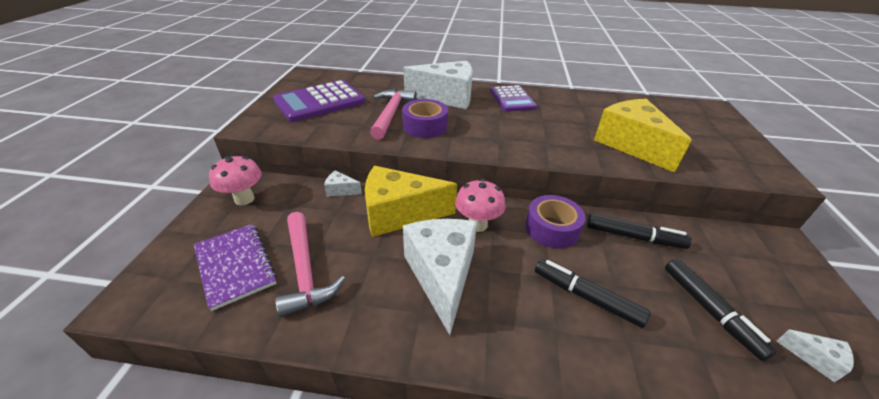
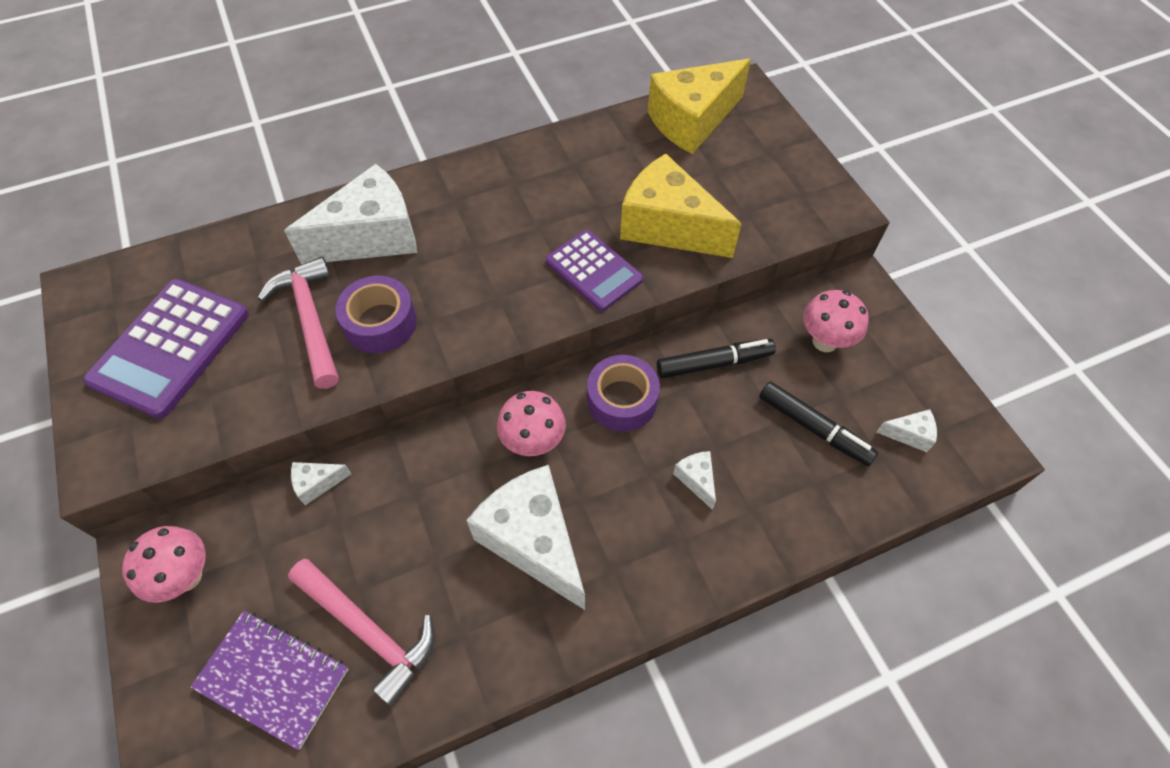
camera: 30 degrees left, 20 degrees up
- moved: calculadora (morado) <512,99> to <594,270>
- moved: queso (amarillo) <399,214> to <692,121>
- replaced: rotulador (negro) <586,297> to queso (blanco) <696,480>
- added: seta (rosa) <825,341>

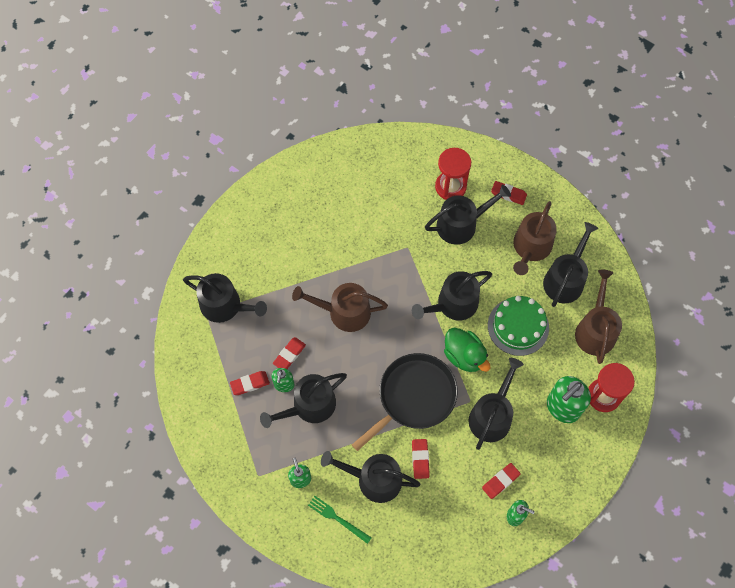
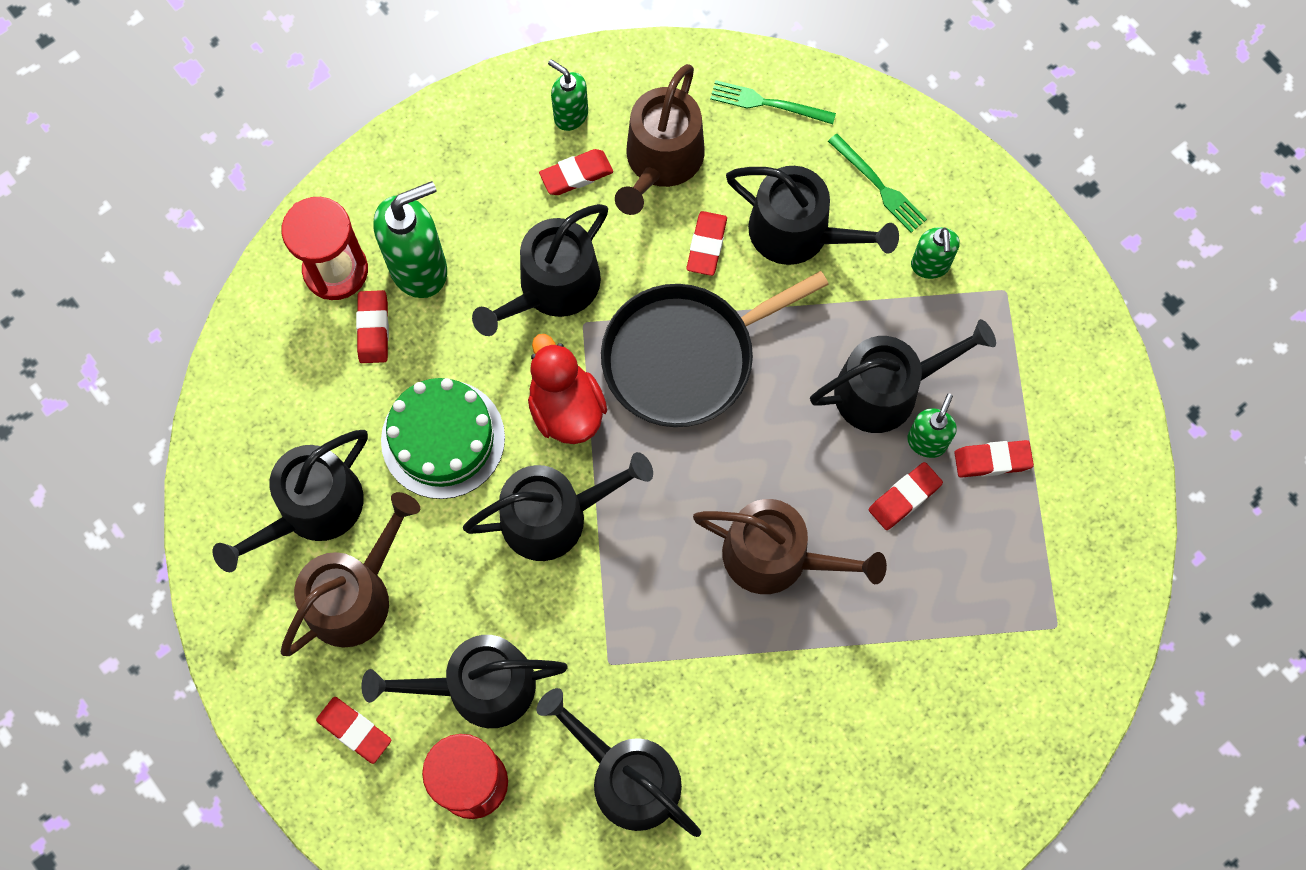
camera: 165 degrees left, 5 degrees up
- added: goma de borrar (rojo) <373,329>
- recoloured: pato (verde) <464,356> to pato (rojo) <566,408>
- moved: regadera (negro) <225,306> to <627,777>
- moved: regadera (marrón) <595,330> to <661,161>
- added: tenedor (verde) <767,103>

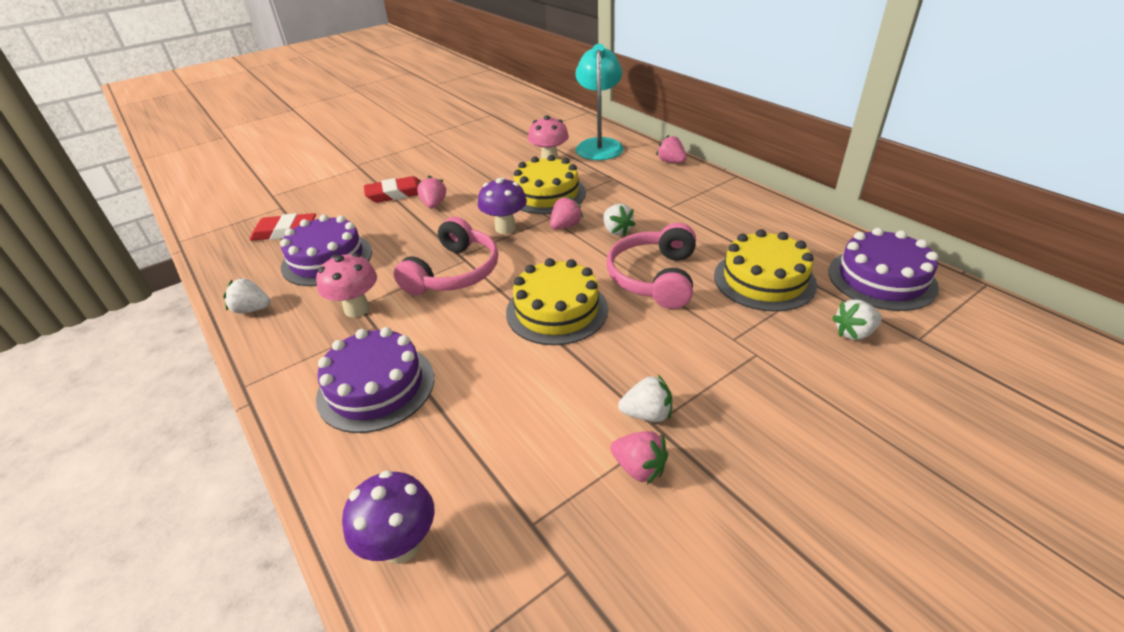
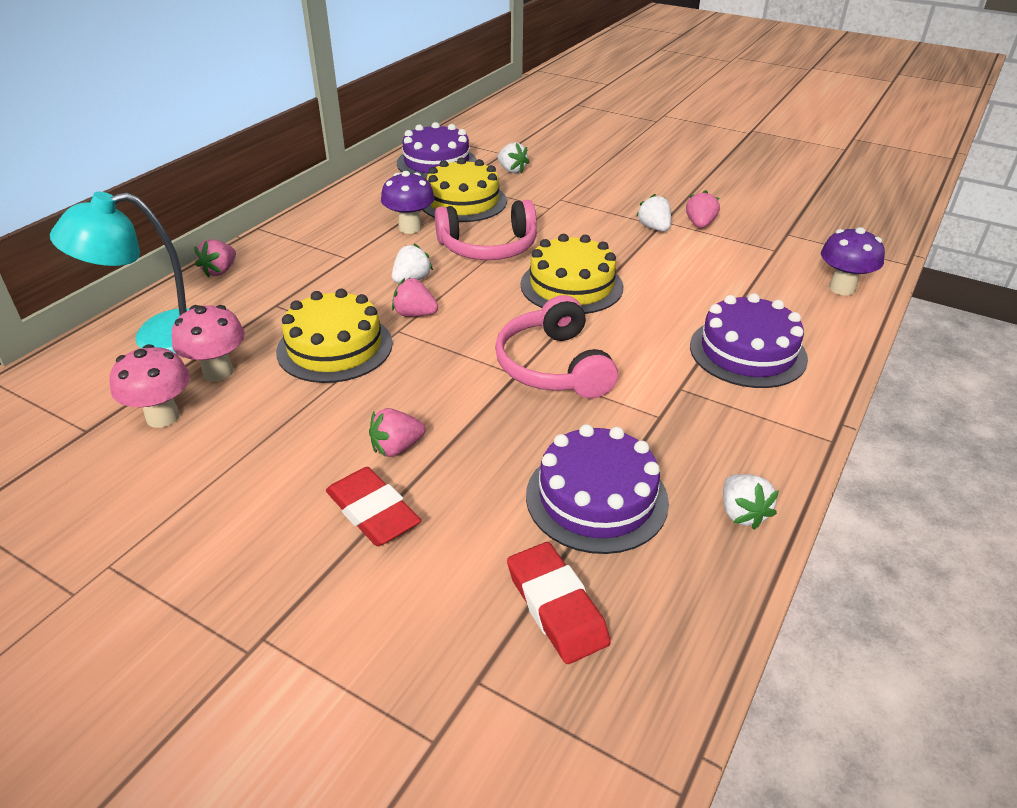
camera: 115 degrees left, 0 degrees up
- moved: seta (rosa) <357,309> to <163,417>
- moved: seta (morado) <505,228> to <410,228>
- turned: auriculares (rosa) <454,272> = <553,366> 105 degrees counterclockwise

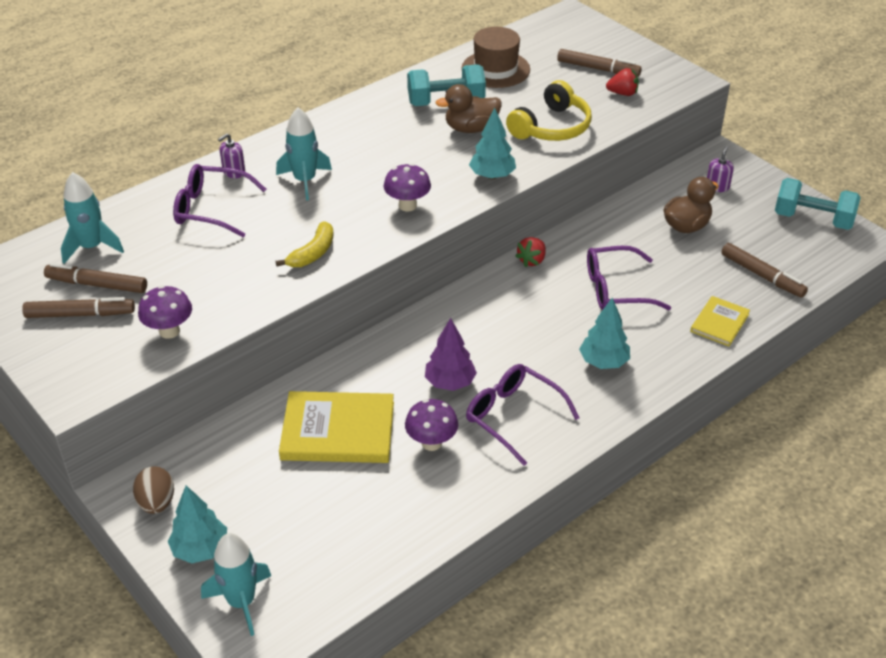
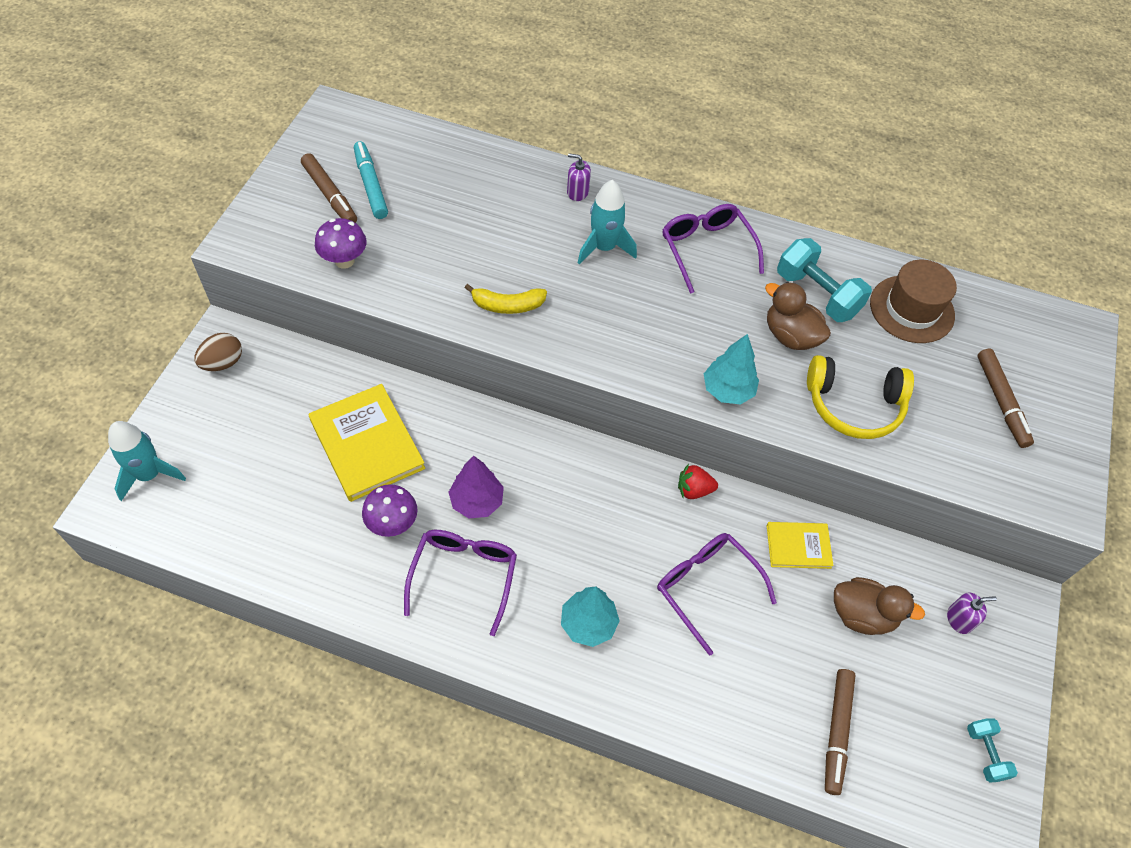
camera: 55 degrees right, 15 degrees up
- recoloured: rotulador (marrón) <97,285> to rotulador (turquesa) <371,185>
- moved: gafas (morado) <211,209> to <706,249>
- moved: libro (amarillo) <719,323> to <798,546>
- resized: mancuerna (turquesa) <812,219> = <985,753> x0.54
- removed: cohete (turquesa) <92,247>
- removed: árbol (turquesa) <200,549>
- removed: seta (morado) <407,205>
- removed: fresa (rojo) <622,93>

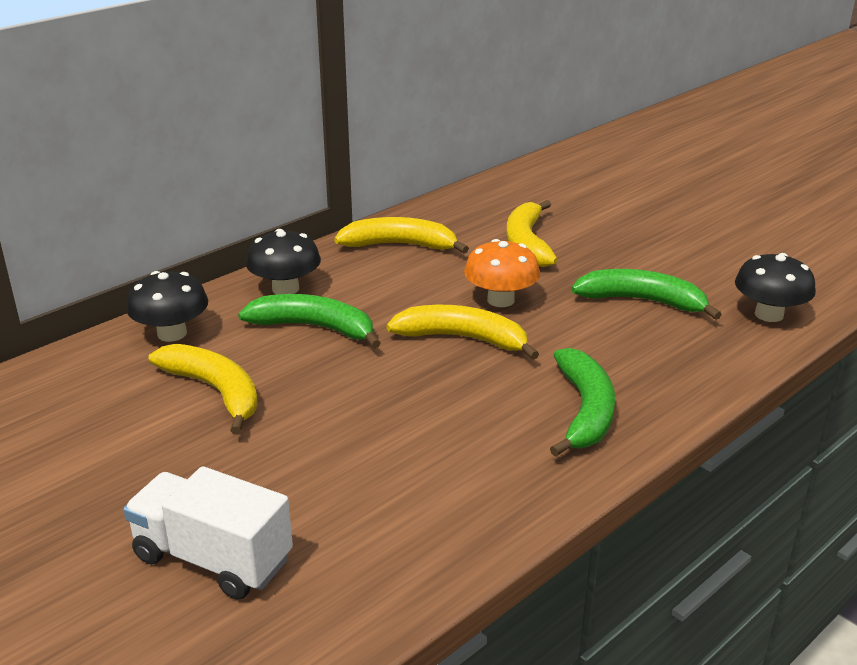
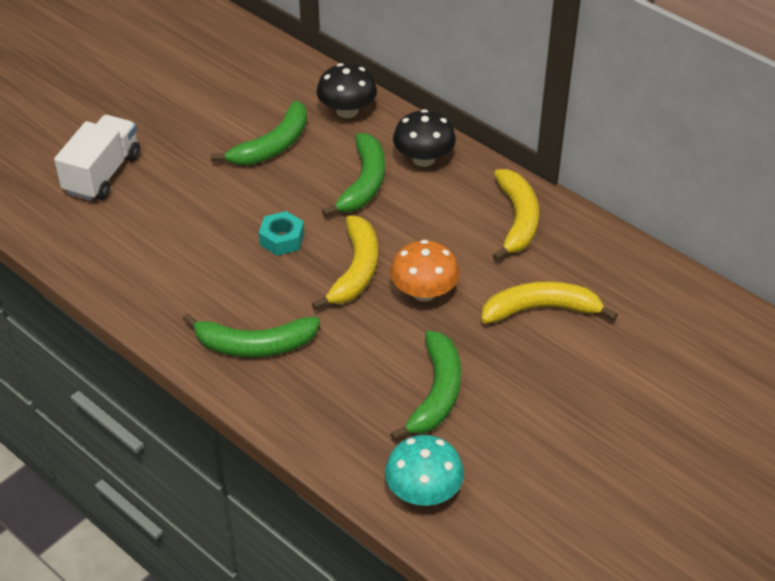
camera: 85 degrees right, 15 degrees up
- recoloured: plátano (amarillo) <216,391> to plátano (verde) <272,146>
- added: tuerca (turquesa) <282,239>
- recoloured: seta (negro) <769,314> to seta (turquesa) <423,491>

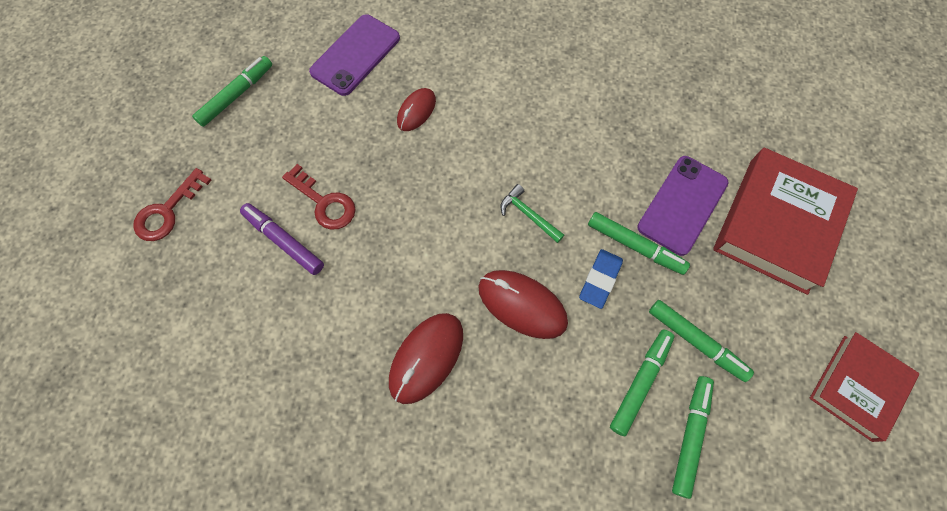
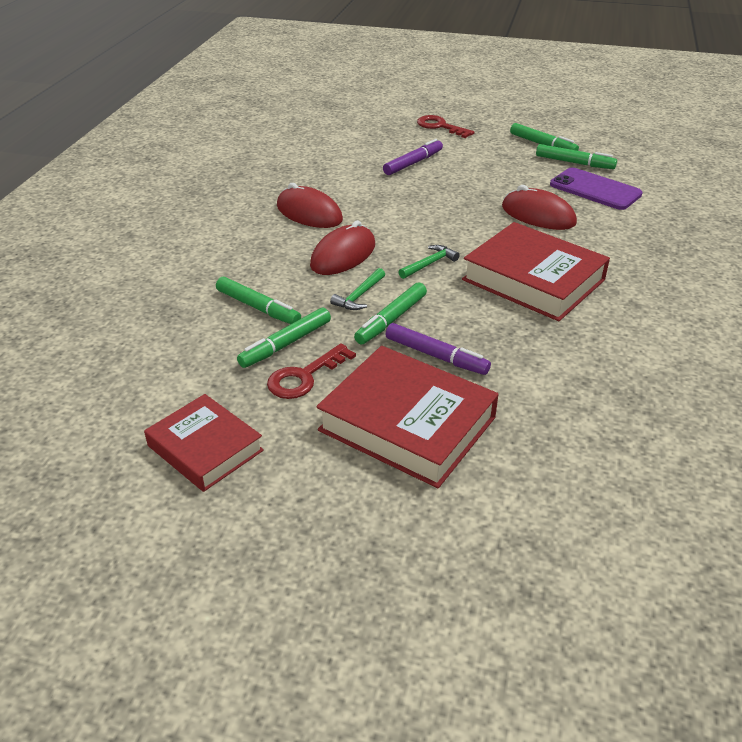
camera: 95 degrees right, 30 degrees down
- moved: llave (rojo) <324,202> to <304,377>
- replaced: goma de borrar (azul) <600,280> to martillo (verde) <359,296>
- replaced: móvil (morado) <682,205> to rotulador (morado) <436,356>
- added: libro (rojo) <533,280>
- resized: ratón (rojo) <416,111> = <538,215> x1.60
- moved: rotulador (verde) <690,436> to <574,163>

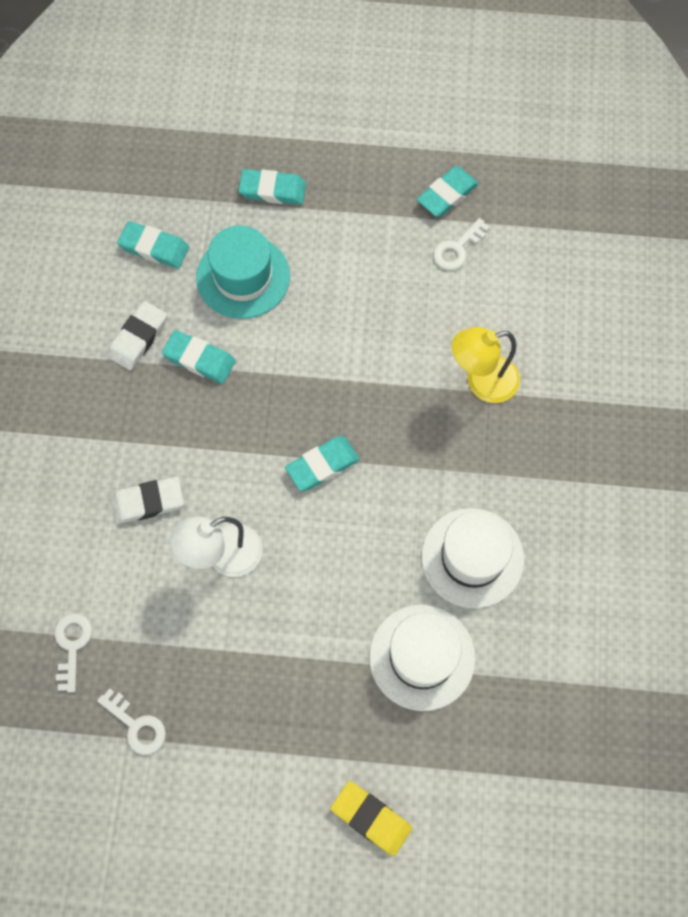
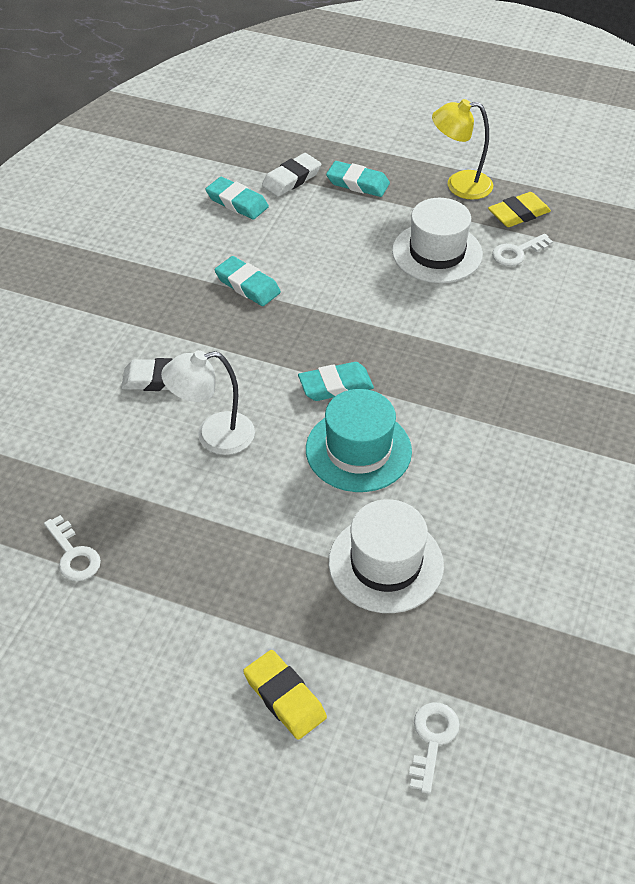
camera: 15 degrees right, 20 degrees down
- moved: goma de borrar (blanco) <138,338> to <291,179>
- moved: sombrero (turquesa) <243,277> to <358,450>
- moved: sombrero (blanco) <472,557> to <437,253>
- moved: llave (blanco) <72,645> to <432,739>
- moved: lámpara (amarillo) <481,382> to <459,185>
- recoloured: goma de borrar (turquesa) <447,195> to goma de borrar (amarillo) <518,214>

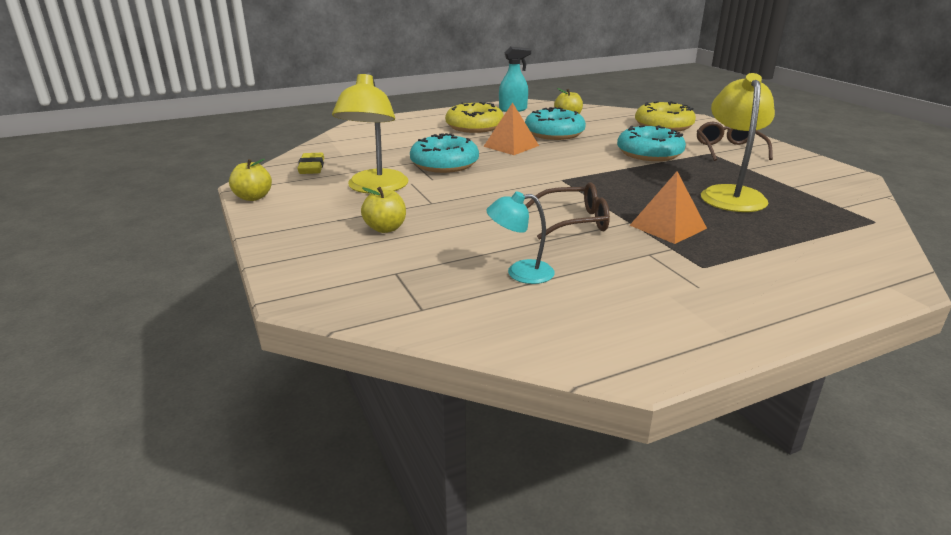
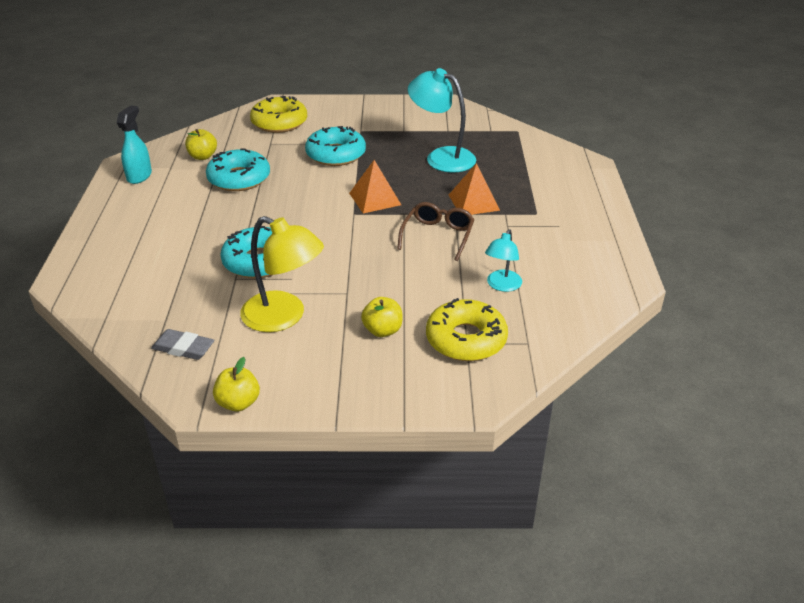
camera: 65 degrees left, 10 degrees up
- recoloured: goma de borrar (amarillo) <312,167> to goma de borrar (gris) <183,348>
- moved: pirámide (naranja) <511,146> to <375,199>
- recoloured: lámpara (amarillo) <730,194> to lámpara (turquesa) <441,157>
- moved: rosquilla (amarillo) <474,126> to <466,339>
- removed: gafas (marrón) <729,149>

